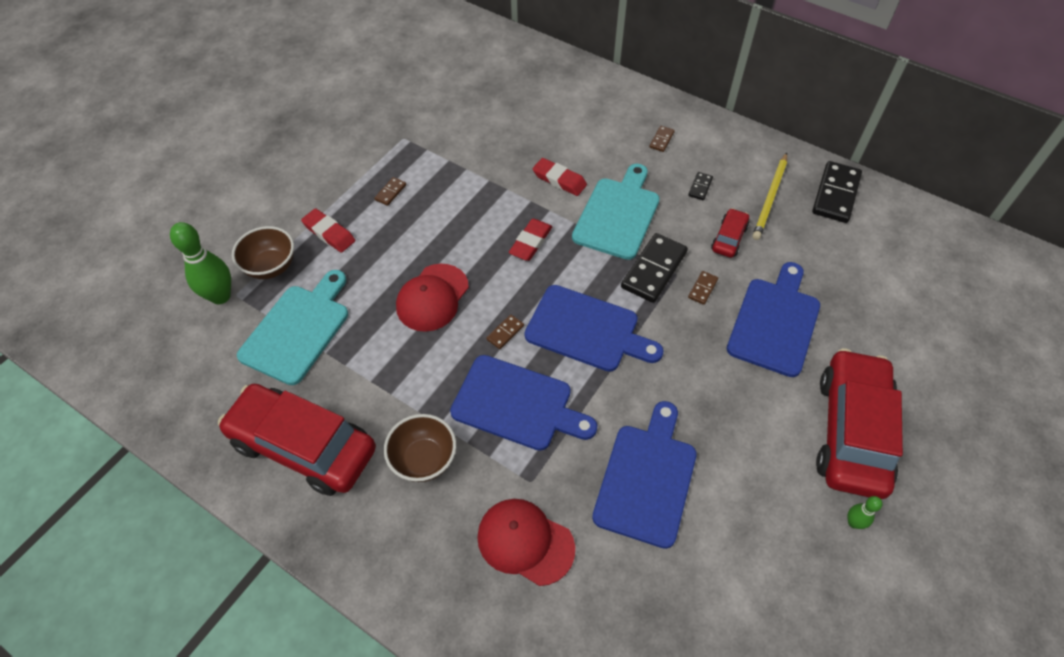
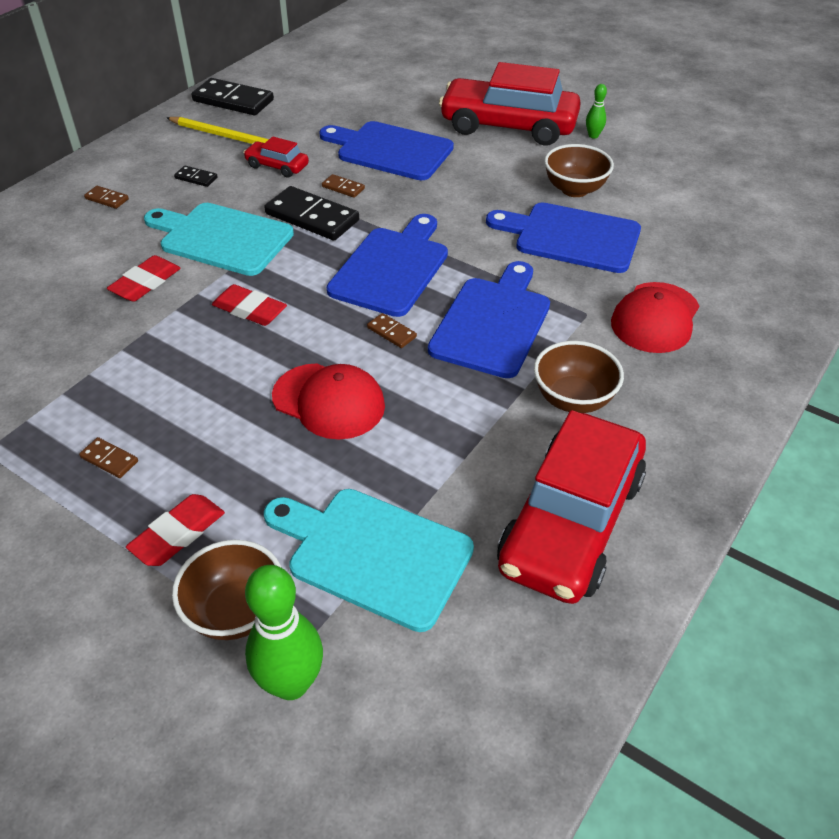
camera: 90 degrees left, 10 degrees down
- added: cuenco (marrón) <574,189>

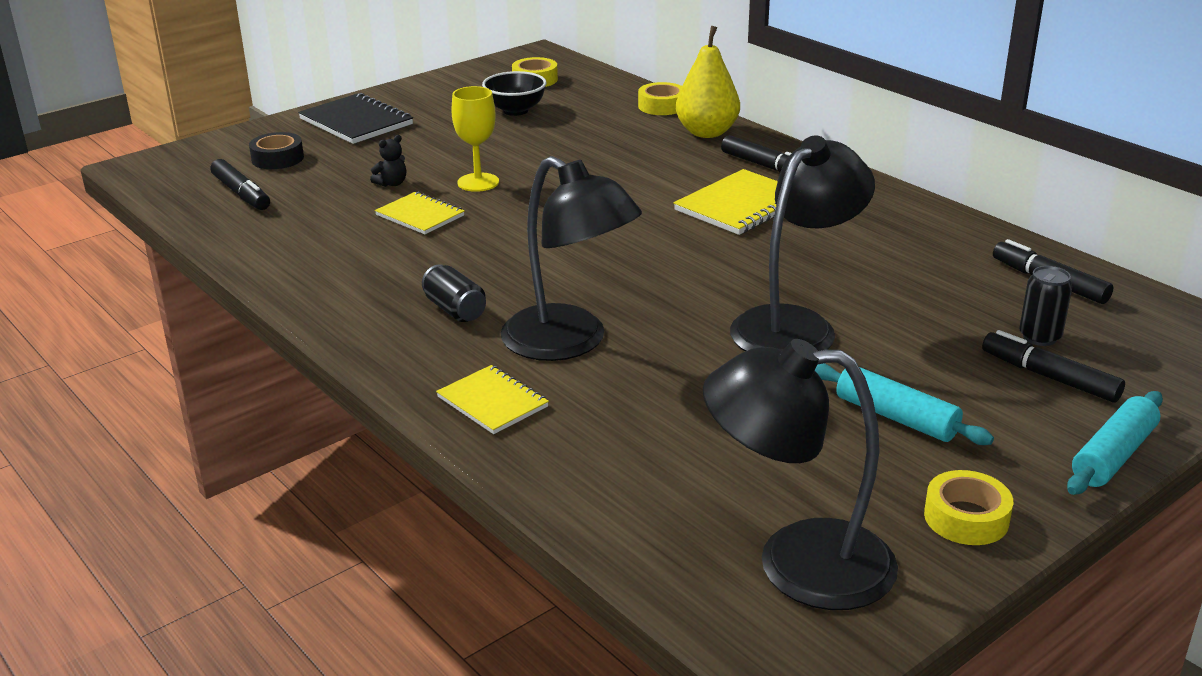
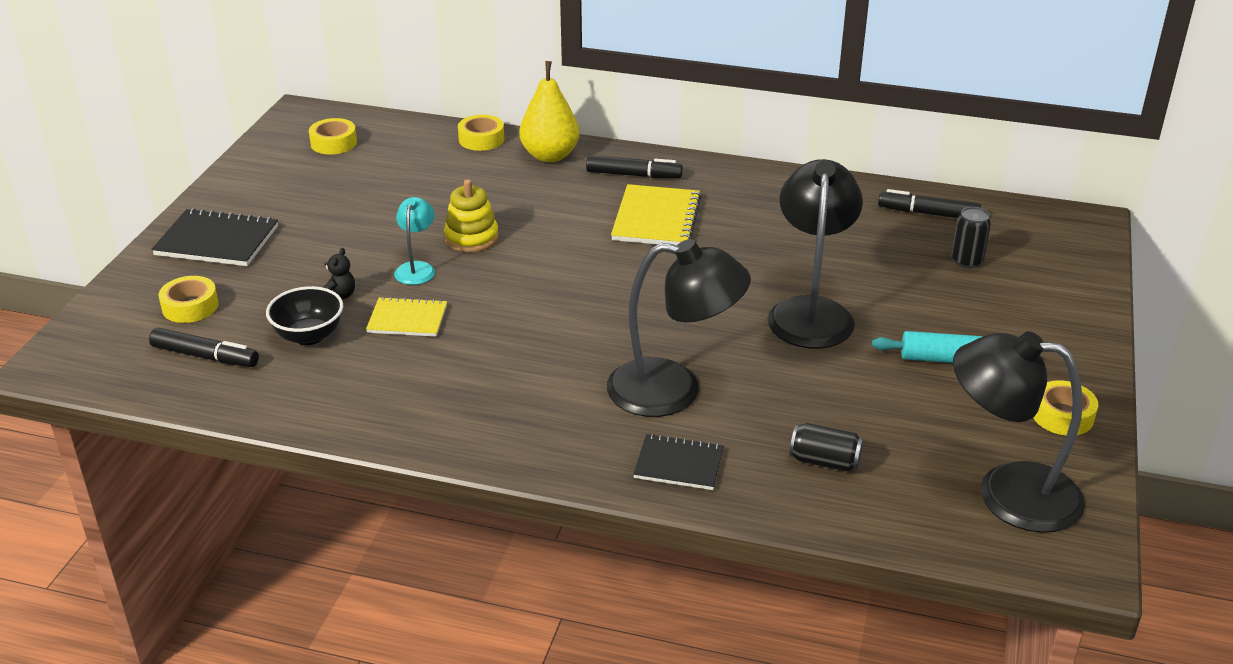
camera: 35 degrees left, 5 degrees up
- recoloured: cinta adhesiva (negro) <277,158> to cinta adhesiva (amarillo) <190,306>
- moved: cuenco (negro) <515,110> to <309,336>
- replaced: copa (amarillo) <478,182> to lámpara (turquesa) <417,268>
- added: juguete apilable (amarillo) <471,238>
- recoloured: cuaderno (amarillo) <492,402> to cuaderno (negro) <679,464>
- moved: lata (negro) <455,310> to <824,461>
- turned: lámpara (negro) <797,562> = <1007,493> 45 degrees clockwise
- removed: rotulador (negro) <1050,377>
- removed: rodillo (turquesa) <1113,455>

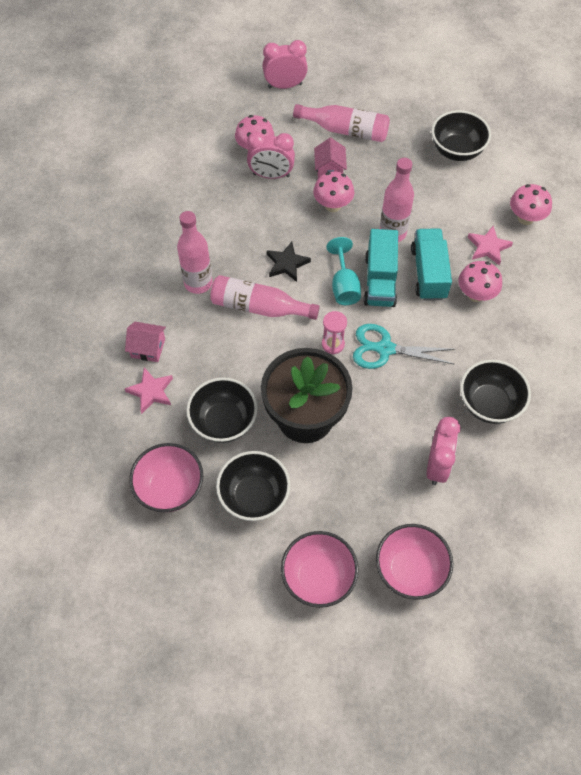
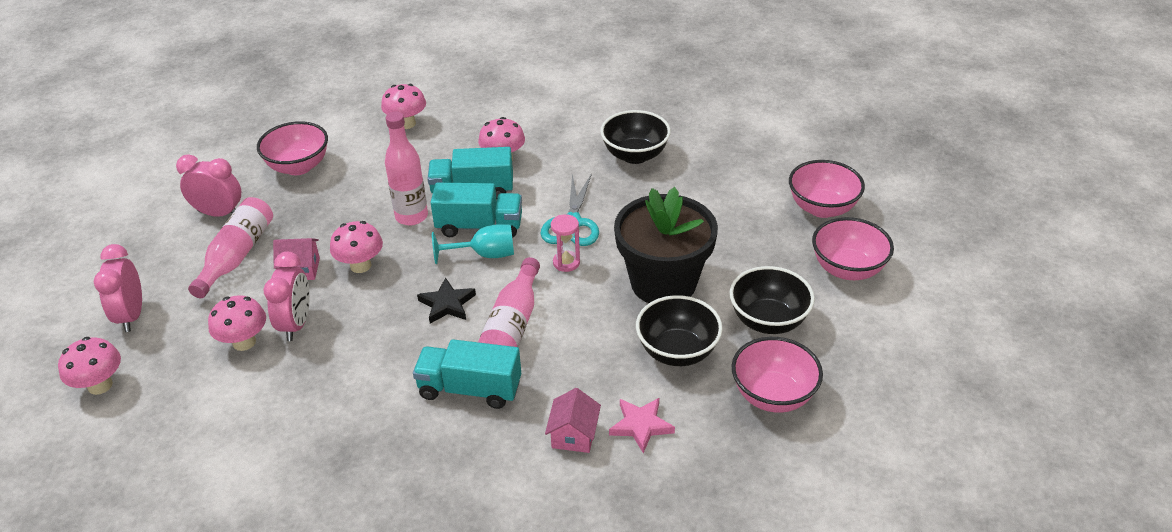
camera: 90 degrees left, 20 degrees down
- added: seta (rosa) <100,385>
- moved: despertador (rosa) <437,465> to <219,213>
- recoloured: cuenco (negro) <456,150> to cuenco (rosa) <298,167>
- replaced: botella (rosa) <198,283> to camión (turquesa) <470,389>
- removed: estrella (rosa) <488,247>

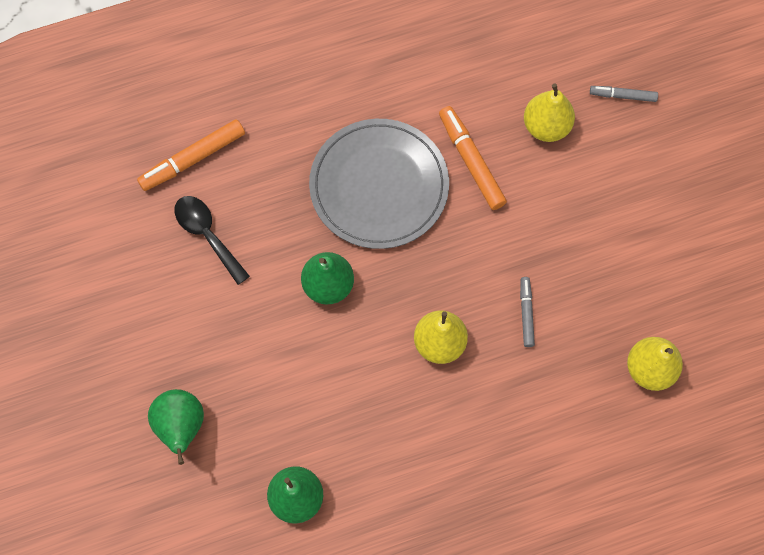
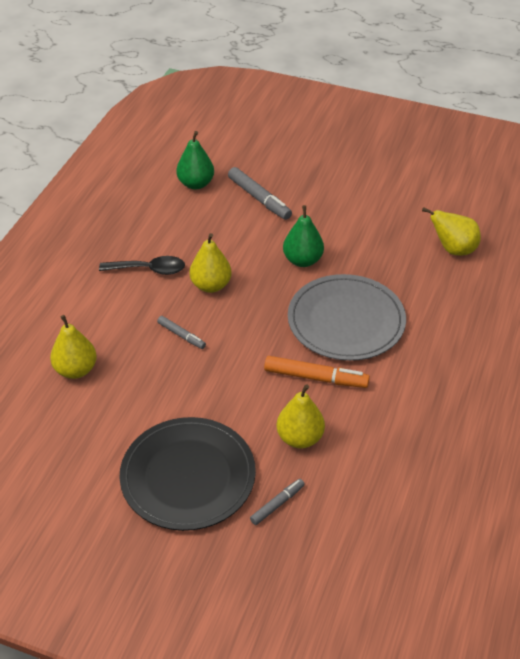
camera: 130 degrees right, 25 degrees down
- moved: cuchara (negro) <208,235> to <149,270>
- added: plato (negro) <188,476>
- added: rotulador (gris) <259,199>
- replaced: rotulador (naranja) <193,159> to pera (amarillo) <453,249>
- removed: pera (verde) <181,426>

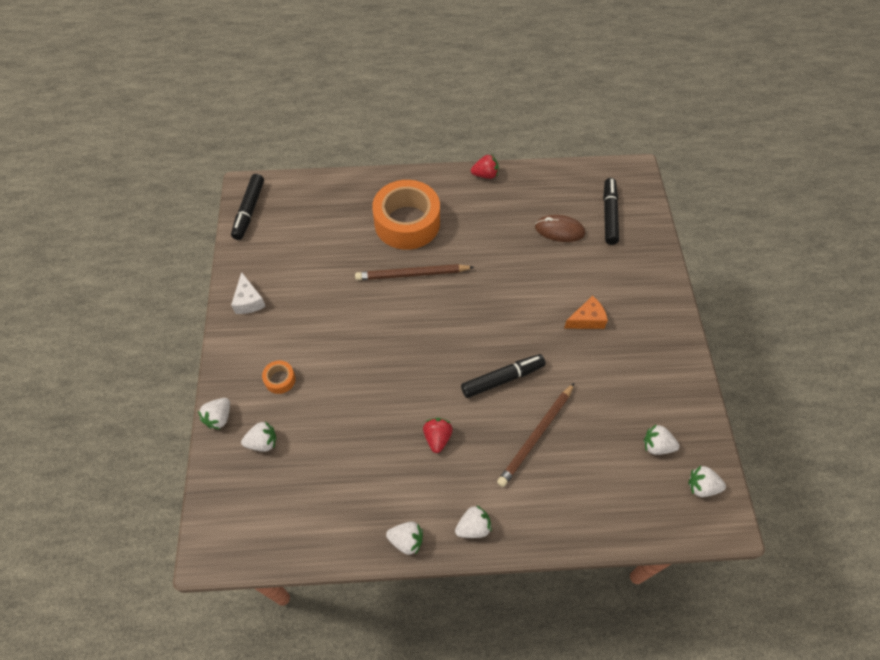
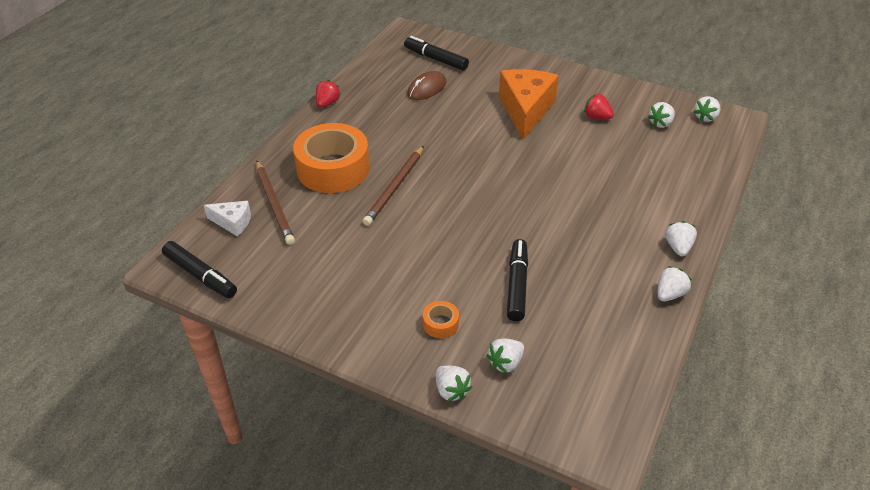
camera: 60 degrees left, 15 degrees down
- moved: queso (blanco) <249,301> to <233,222>
- moved: lápiz (marrón) <536,436> to <274,204>
- turned: fresa (blanco) <262,442> = <505,363> 150 degrees counterclockwise
- resized: queso (naranja) <587,319> = <525,110> x1.99
- moved: rotulador (negro) <502,379> to <517,285>
- moved: fresa (rojo) <437,438> to <596,117>

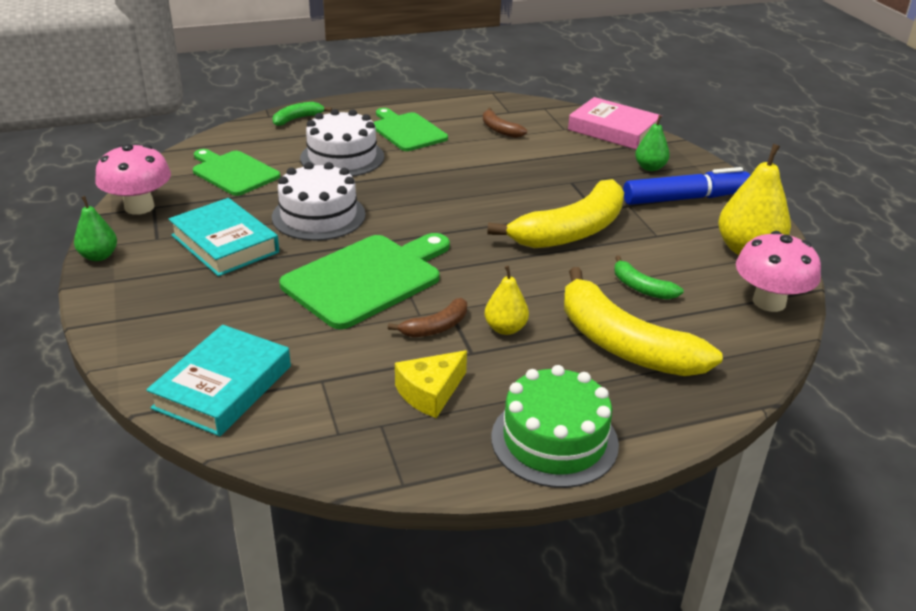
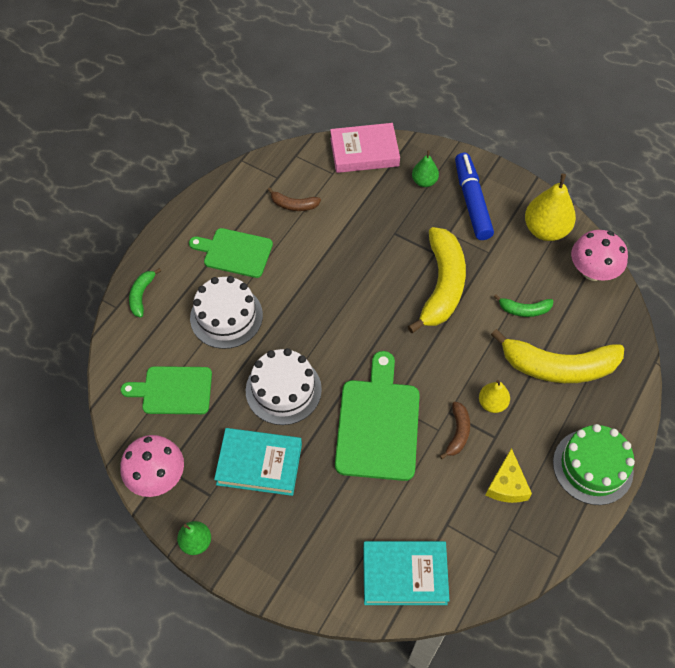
camera: 40 degrees left, 25 degrees up
- turned: libro (turquesa) <222,387> = <404,575> 75 degrees counterclockwise
- turned: rotulador (azul) <684,198> = <472,202> 45 degrees counterclockwise

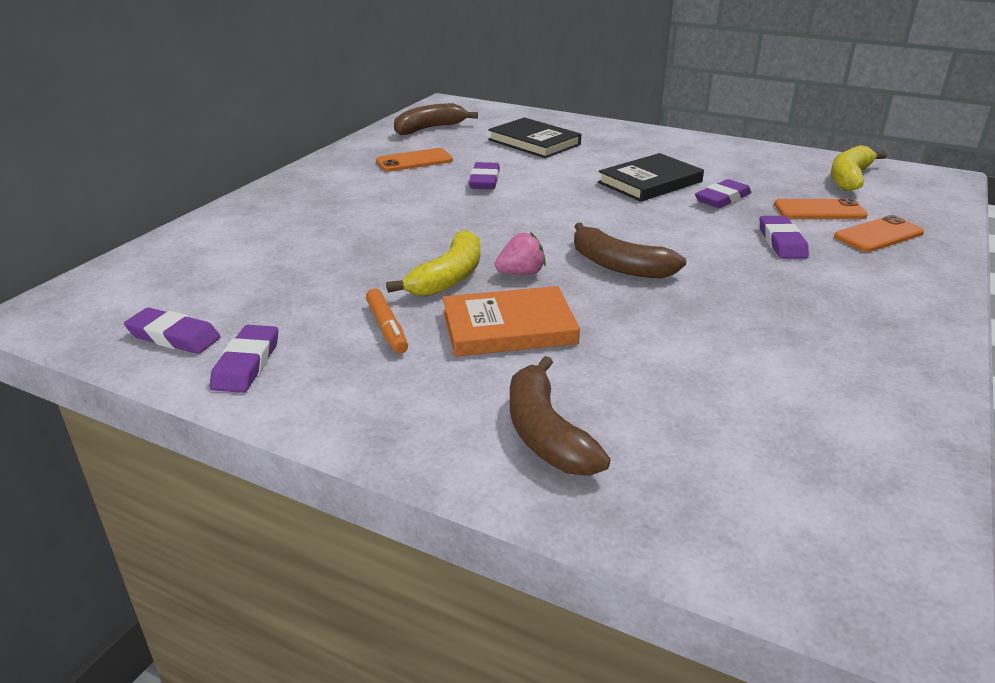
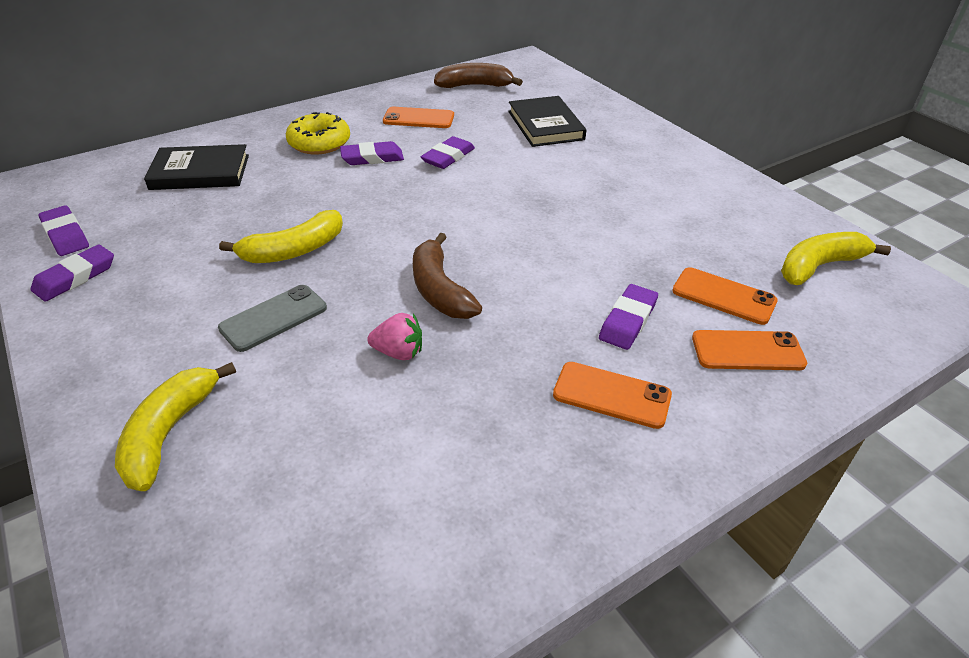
camera: 30 degrees right, 10 degrees up
- recoloured: plátano (marrón) <546,434> to plátano (amarillo) <169,433>
- moved: libro (negro) <650,182> to <200,172>
- replaced: libro (naranja) <509,327> to móvil (gris) <273,318>
- added: rosquilla (amarillo) <319,143>
- moved: goma de borrar (morado) <722,198> to <372,158>
- moved: fresa (rosa) <521,273> to <399,352>
- added: móvil (naranja) <611,395>
- removed: rotulador (naranja) <387,328>

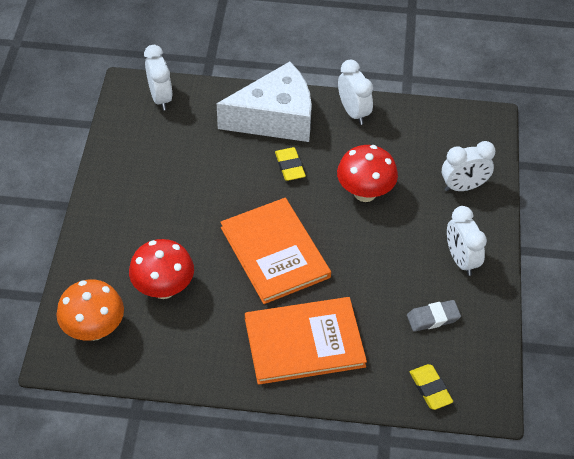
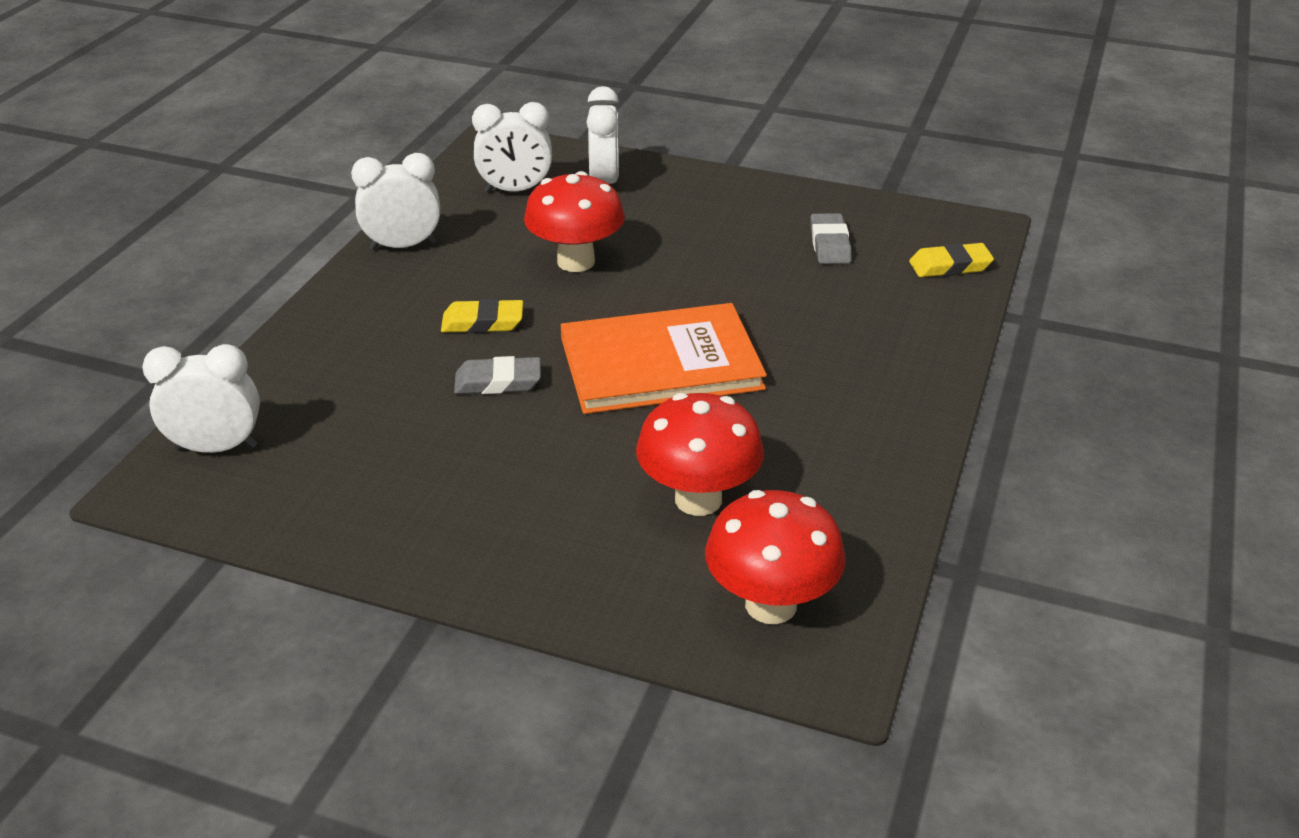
camera: 75 degrees left, 15 degrees down
- added: goma de borrar (gris) <498,382>
- moved: despertador (blanco) <461,260> to <515,190>
- recoloured: seta (naranja) <94,329> to seta (rojo) <771,605>
- removed: queso (blanco) <275,118>
- removed: libro (naranja) <304,342>

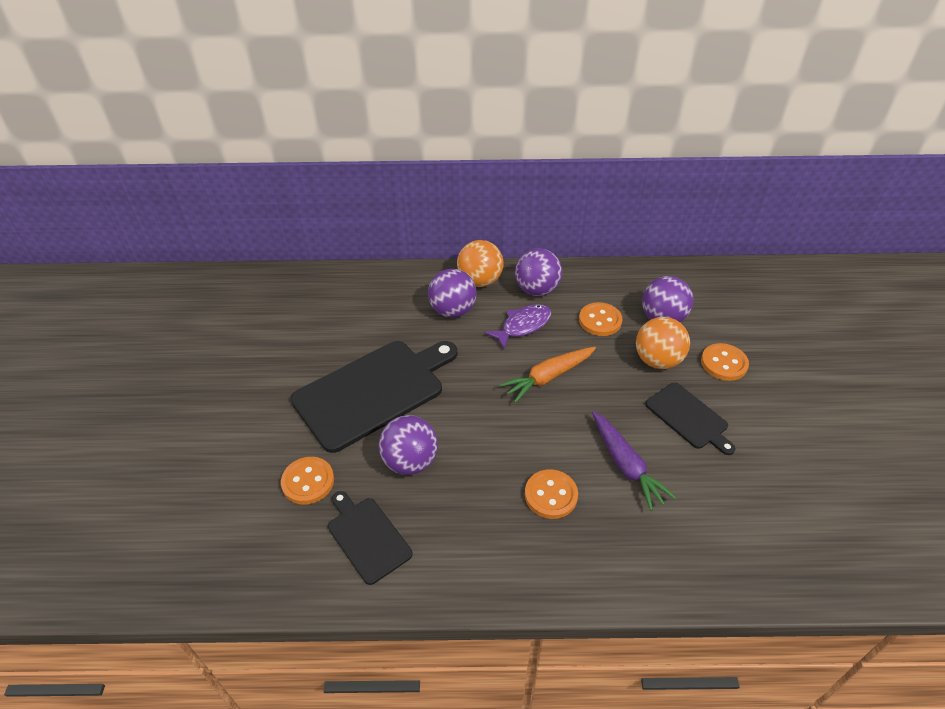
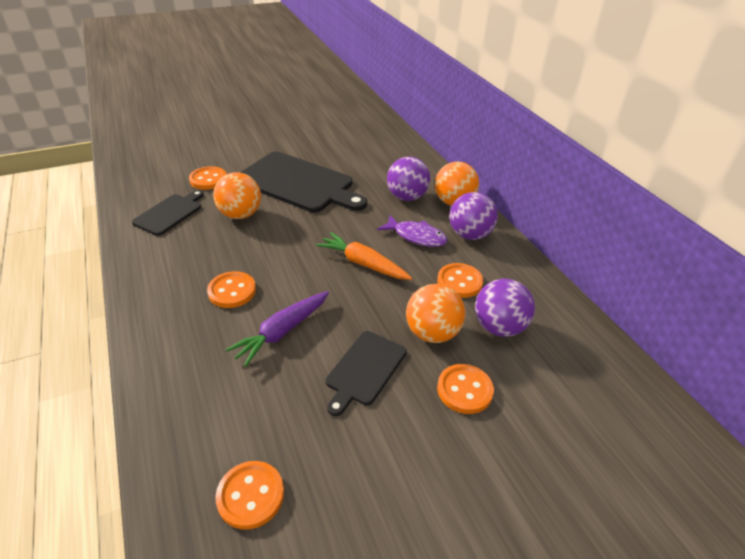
camera: 65 degrees right, 5 degrees down
- recoloured: pelota (morado) <410,461> to pelota (naranja) <240,214>
- added: botón (naranja) <250,495>

